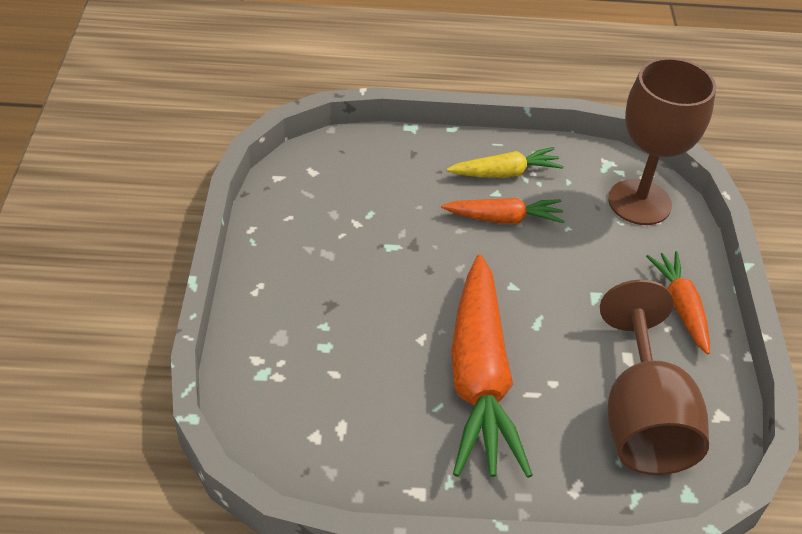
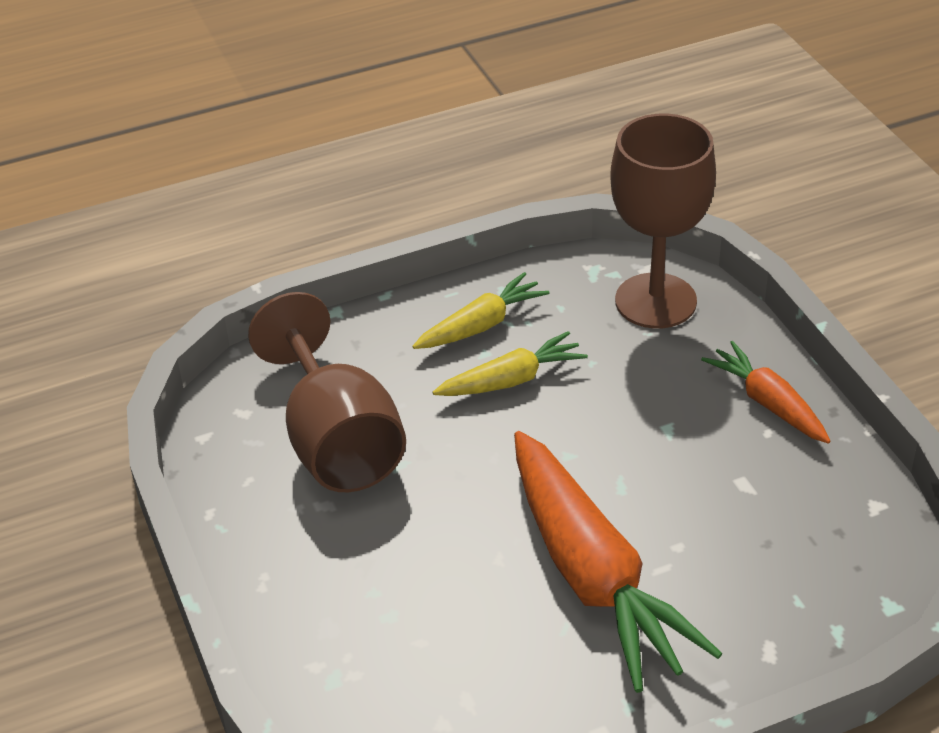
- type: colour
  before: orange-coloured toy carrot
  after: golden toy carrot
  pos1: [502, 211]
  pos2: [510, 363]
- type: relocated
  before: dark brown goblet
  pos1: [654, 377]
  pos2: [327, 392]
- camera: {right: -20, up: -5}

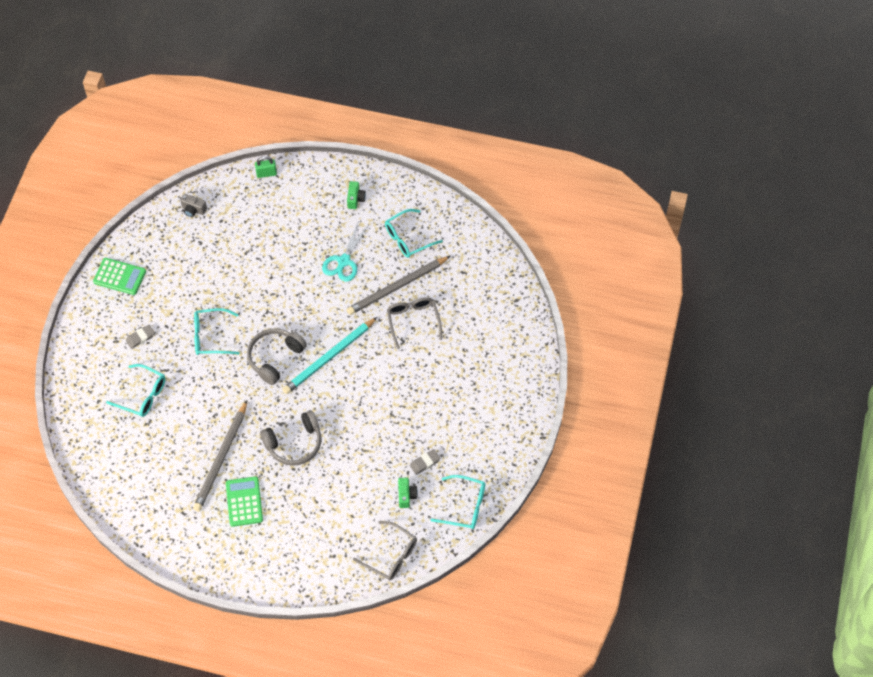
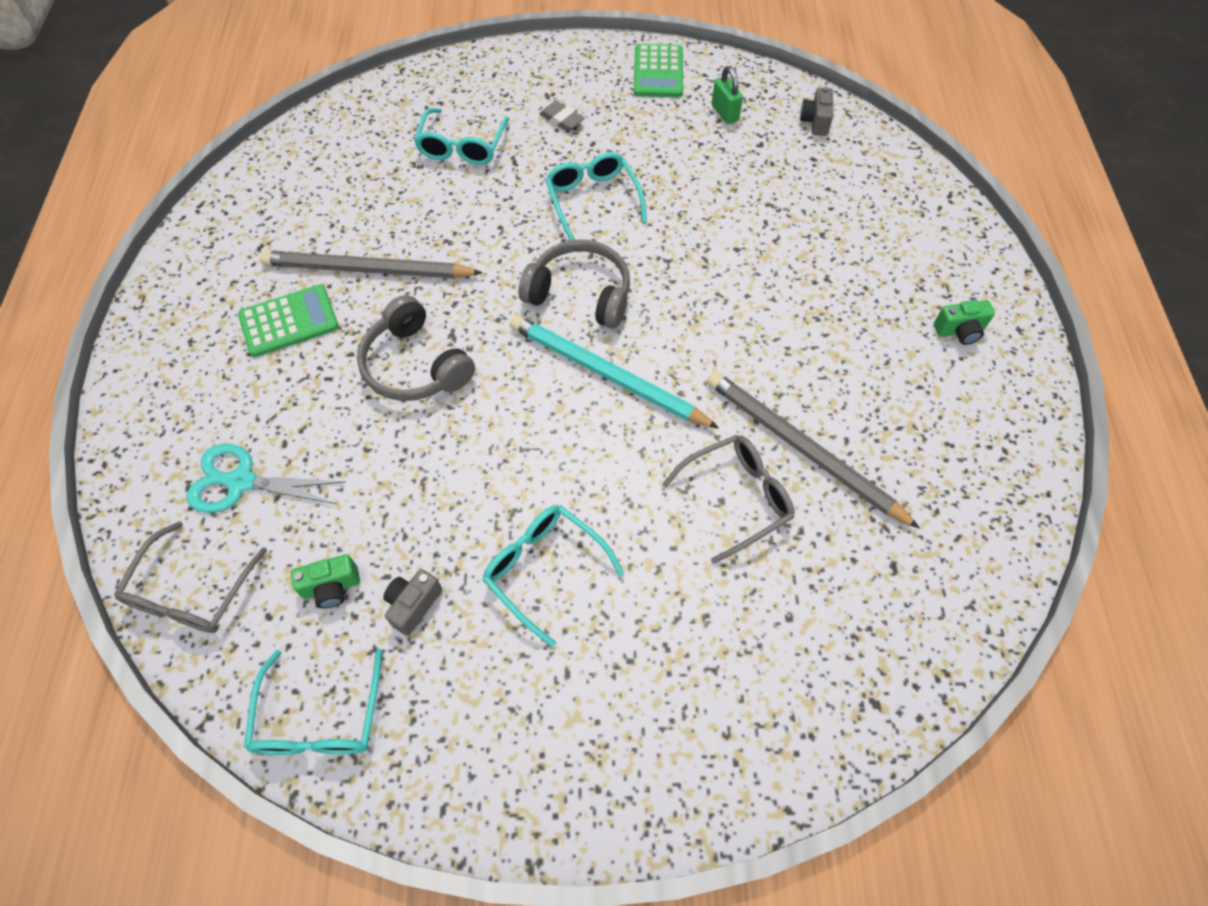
- type: relocated
  before: green small lock
  pos1: [266, 167]
  pos2: [727, 95]
- type: relocated
  before: turquoise pair of scissors
  pos1: [345, 252]
  pos2: [266, 478]
- type: relocated
  before: turquoise eyeglasses
  pos1: [414, 233]
  pos2: [553, 576]
- type: exchanged
  before: ash-grey eraser
  after: ash-grey photo camera
  pos1: [425, 462]
  pos2: [412, 602]
- camera: {right: 75, up: 0}

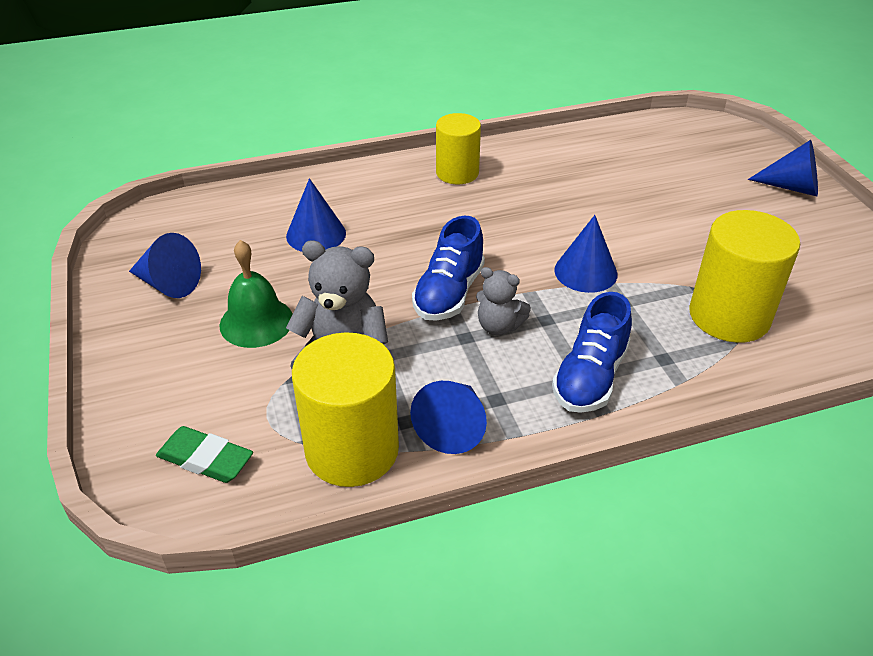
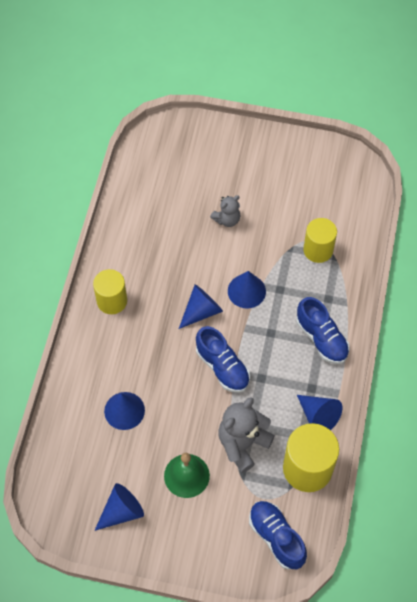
- type: exchanged
  before: green eraser
  after: cobalt lace-up shoe
  pos1: [204, 454]
  pos2: [278, 535]
- type: relocated
  before: ash-grey teddy bear
  pos1: [503, 301]
  pos2: [225, 211]
- type: size
  before: golden cylinder
  pos1: [744, 276]
  pos2: [320, 240]
  scale: 0.66
- type: relocated
  before: cobalt cone shape
  pos1: [783, 168]
  pos2: [201, 306]
- camera: {right: -60, up: 20}

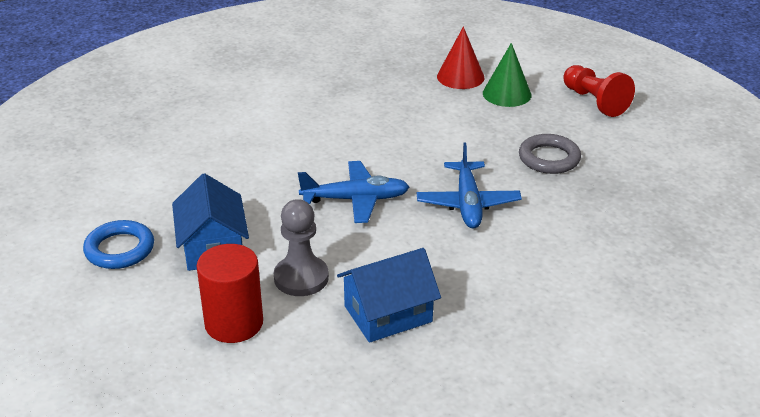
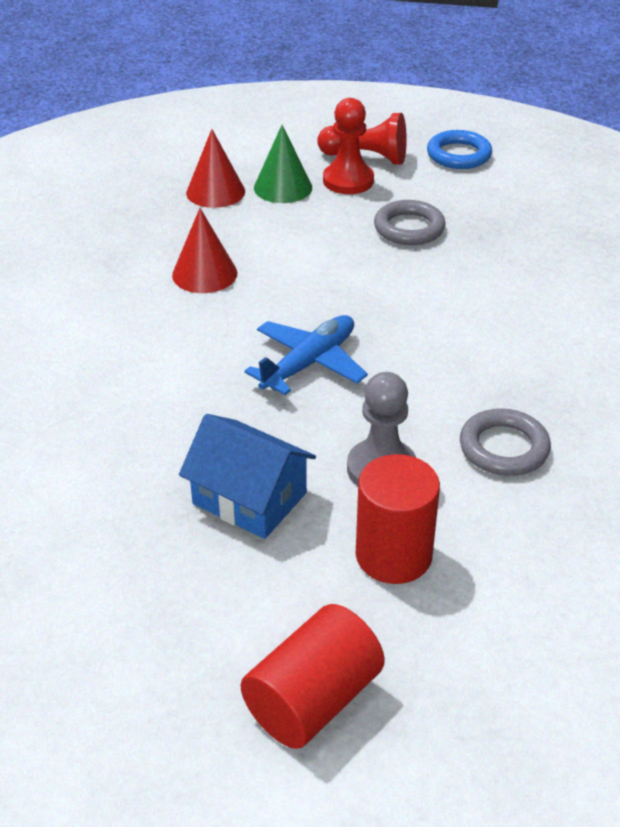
- type: relocated
  before: cobalt ring
  pos1: [118, 244]
  pos2: [459, 149]
- type: exchanged
  before: cobalt toy house
  after: ash-grey ring
  pos1: [389, 295]
  pos2: [505, 442]
- type: missing
  before: cobalt toy plane
  pos1: [469, 185]
- type: appeared
  after: scarlet cone shape
  pos2: [204, 250]
- type: appeared
  after: scarlet cylinder
  pos2: [313, 676]
- type: appeared
  after: scarlet chess pawn
  pos2: [348, 146]
- camera: {right: -45, up: 5}

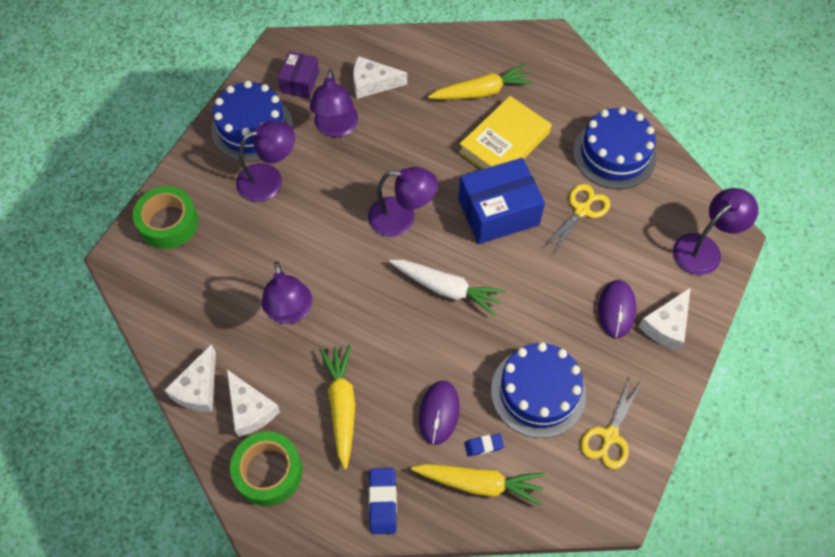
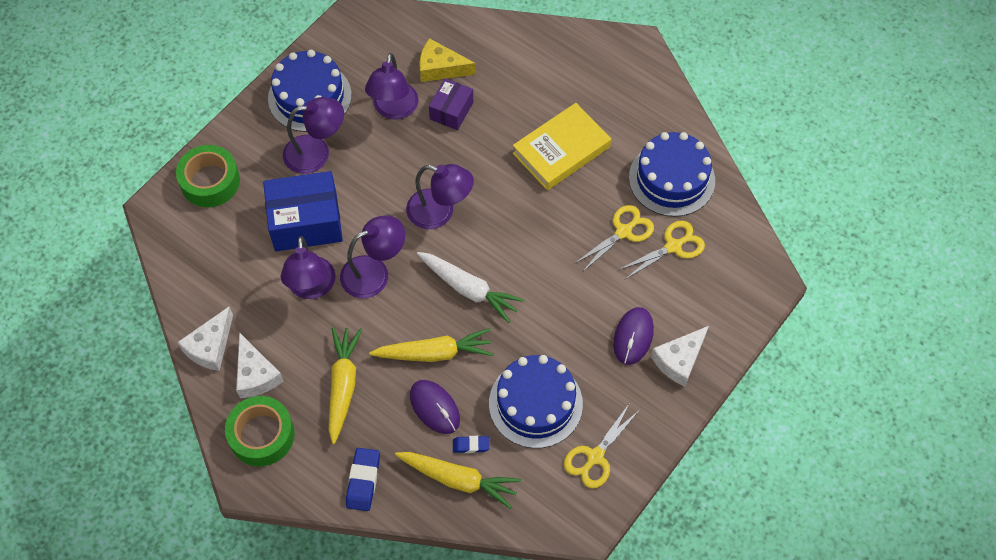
- type: relocated
  before: royal purple parcel
  pos1: [298, 74]
  pos2: [451, 104]
- type: colour
  before: white cheese
  after: golden cheese
  pos1: [380, 77]
  pos2: [447, 60]
- type: spun
  before: royal purple mouse
  pos1: [439, 413]
  pos2: [435, 407]
  turn: -60
- type: relocated
  before: golden toy carrot
  pos1: [481, 82]
  pos2: [431, 345]
- type: relocated
  before: cobalt parcel
  pos1: [501, 201]
  pos2: [303, 211]
- type: relocated
  before: royal purple desk lamp
  pos1: [715, 231]
  pos2: [372, 256]
- type: appeared
  after: golden pair of scissors
  pos2: [661, 250]
- camera: {right: 10, up: 0}

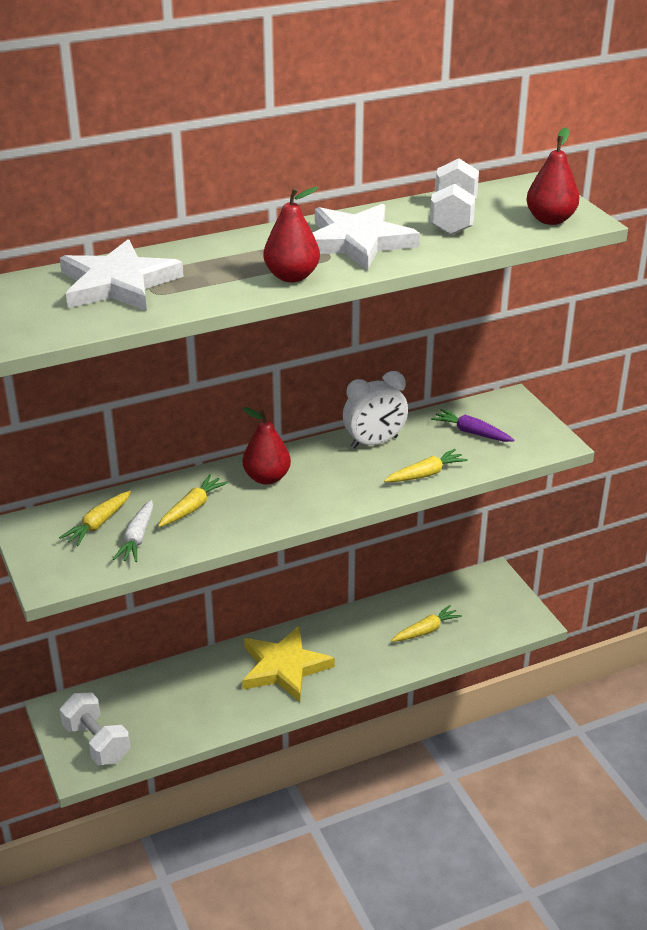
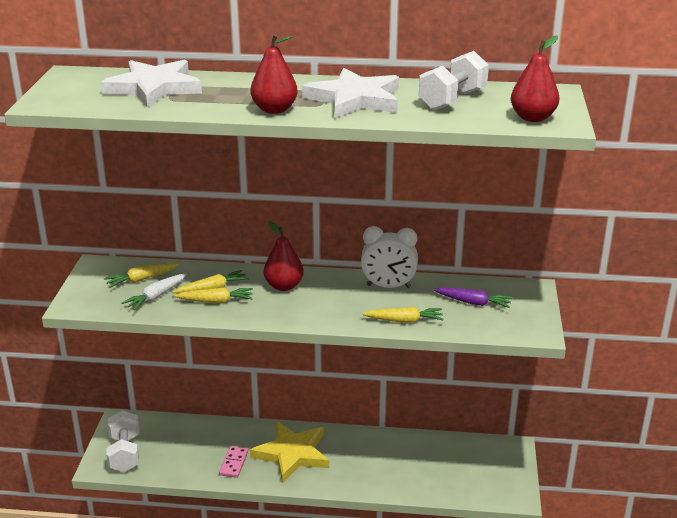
- type: relocated
  before: golden toy carrot
  pos1: [426, 623]
  pos2: [213, 295]
- type: spun
  before: royal purple toy carrot
  pos1: [472, 425]
  pos2: [473, 297]
  turn: 135
- type: appeared
  after: pink domino tile
  pos2: [233, 462]
- camera: {right: 30, up: -5}

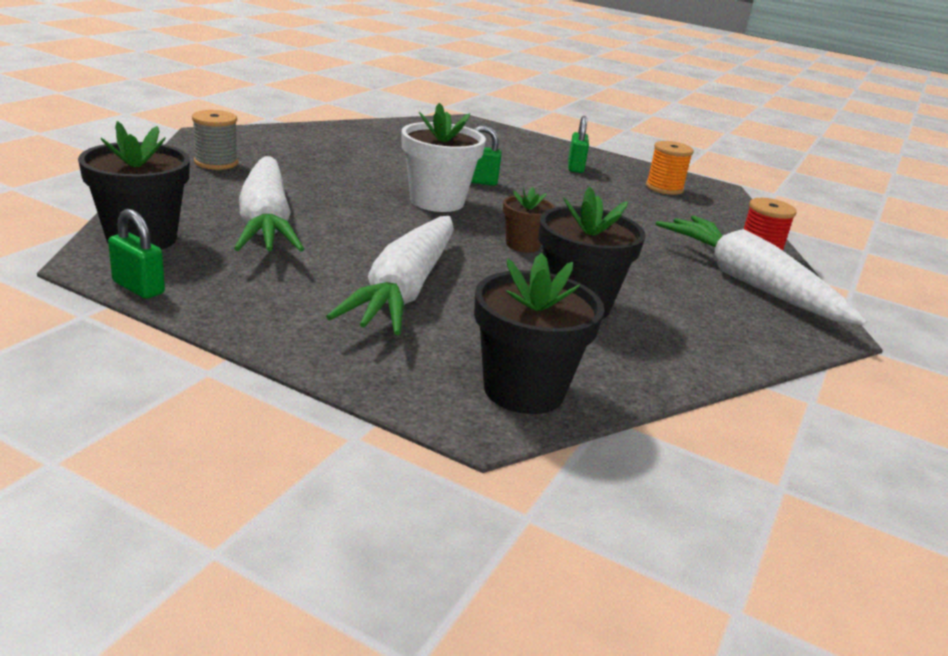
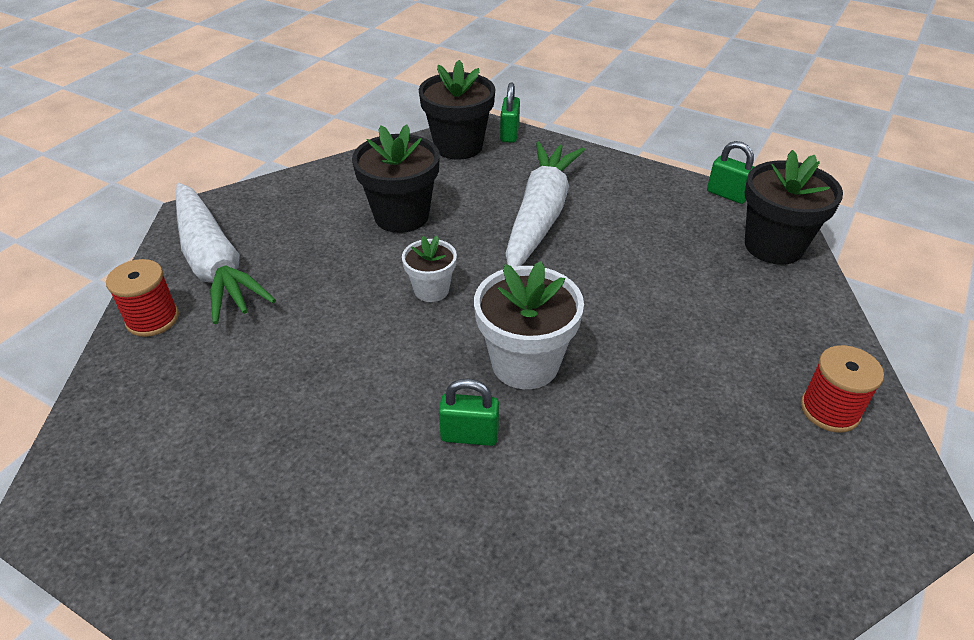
- type: colour
  before: ash-grey spool
  after: scarlet spool
  pos1: [215, 140]
  pos2: [842, 389]
- type: missing
  before: white toy carrot
  pos1: [269, 204]
- type: colour
  before: dark brown plant pot
  after: white plant pot
  pos1: [529, 219]
  pos2: [429, 269]
- type: relocated
  before: green small lock
  pos1: [578, 144]
  pos2: [510, 113]
- type: missing
  before: orange-coloured spool
  pos1: [670, 168]
- camera: {right: -175, up: 15}

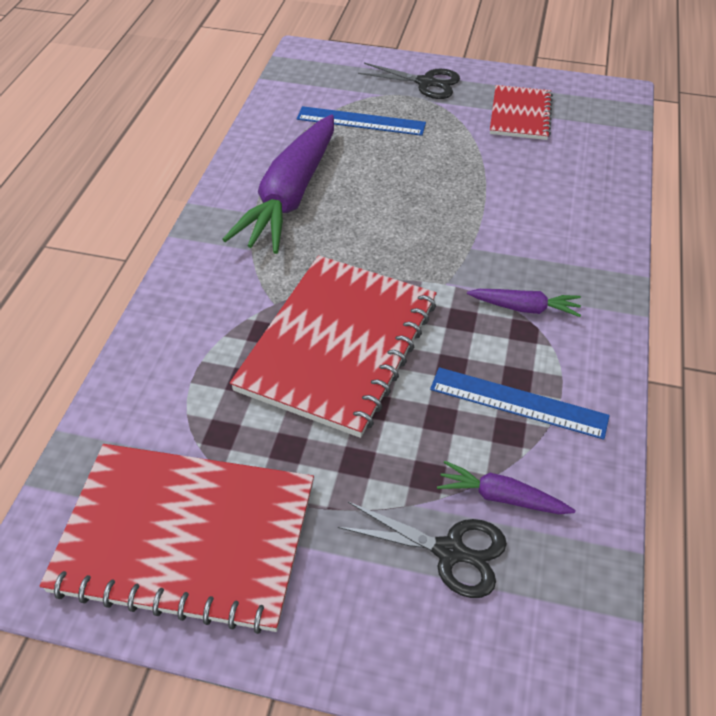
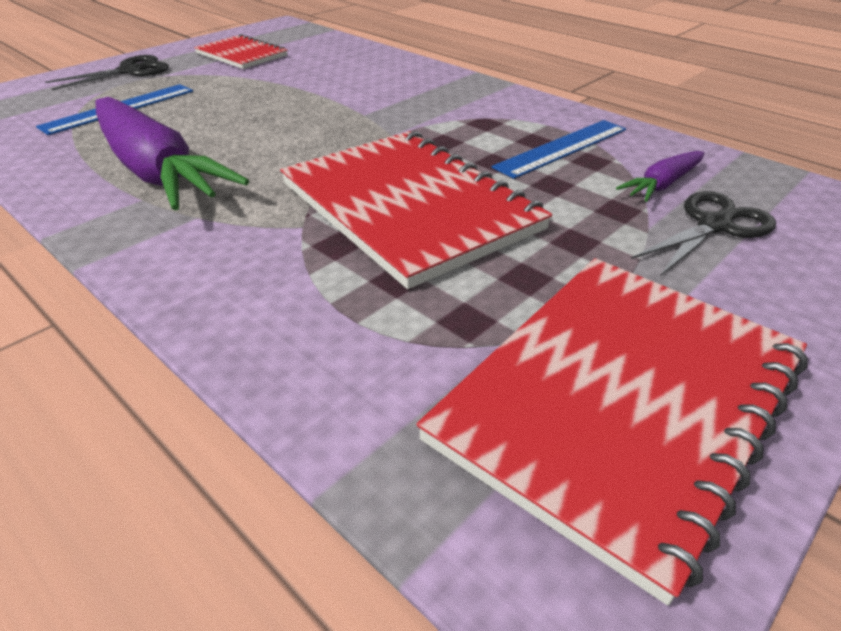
- type: missing
  before: royal purple toy carrot
  pos1: [524, 303]
- camera: {right: -60, up: -10}

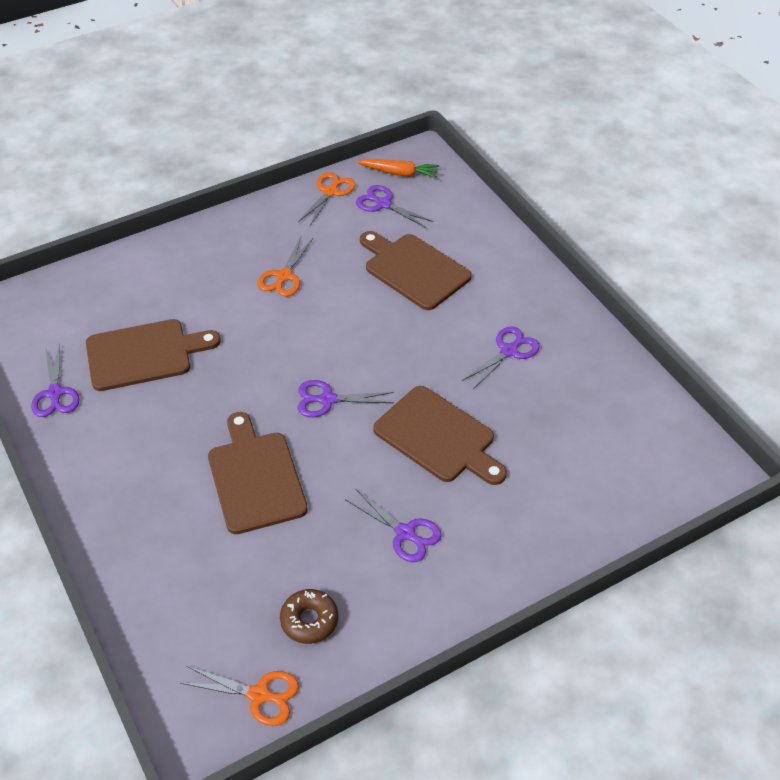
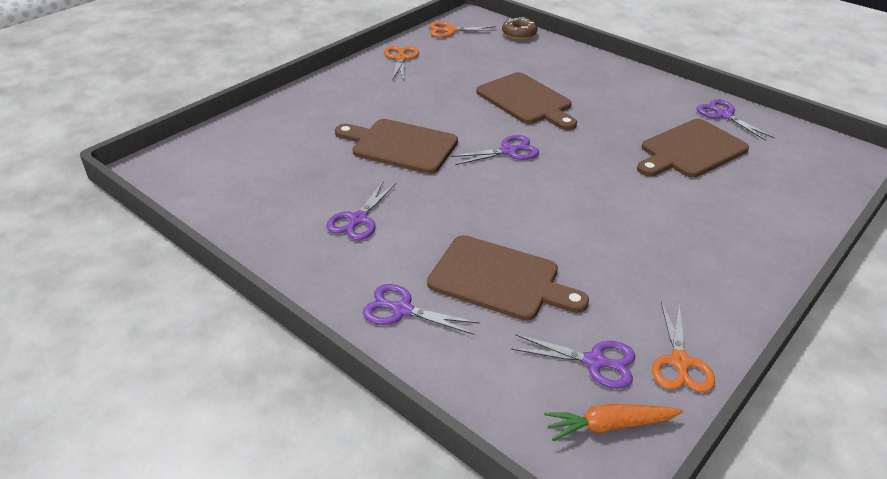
- type: relocated
  before: orange-coloured pair of scissors
  pos1: [285, 266]
  pos2: [401, 63]
- type: relocated
  before: dark brown donut
  pos1: [309, 616]
  pos2: [519, 28]
- type: relocated
  before: royal purple pair of scissors
  pos1: [393, 525]
  pos2: [421, 309]
- camera: {right: 160, up: -10}

